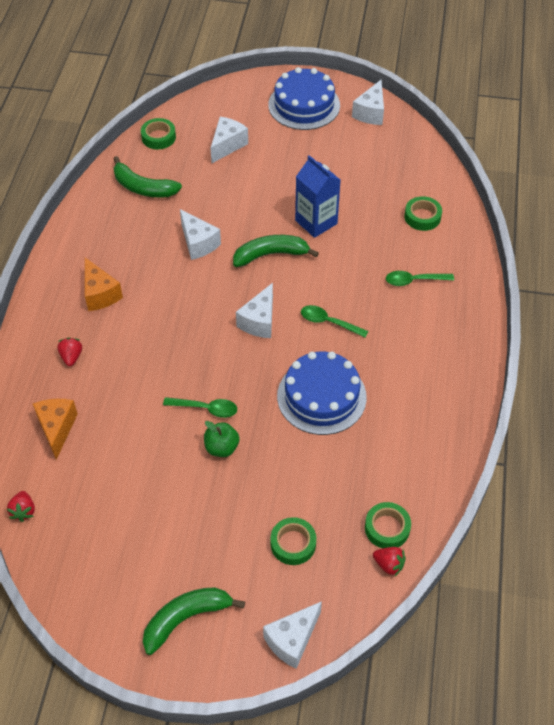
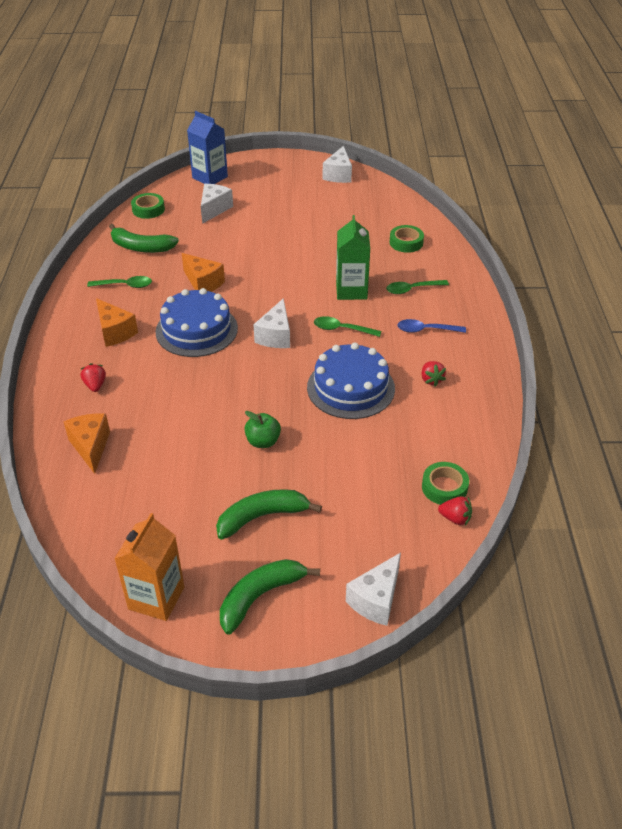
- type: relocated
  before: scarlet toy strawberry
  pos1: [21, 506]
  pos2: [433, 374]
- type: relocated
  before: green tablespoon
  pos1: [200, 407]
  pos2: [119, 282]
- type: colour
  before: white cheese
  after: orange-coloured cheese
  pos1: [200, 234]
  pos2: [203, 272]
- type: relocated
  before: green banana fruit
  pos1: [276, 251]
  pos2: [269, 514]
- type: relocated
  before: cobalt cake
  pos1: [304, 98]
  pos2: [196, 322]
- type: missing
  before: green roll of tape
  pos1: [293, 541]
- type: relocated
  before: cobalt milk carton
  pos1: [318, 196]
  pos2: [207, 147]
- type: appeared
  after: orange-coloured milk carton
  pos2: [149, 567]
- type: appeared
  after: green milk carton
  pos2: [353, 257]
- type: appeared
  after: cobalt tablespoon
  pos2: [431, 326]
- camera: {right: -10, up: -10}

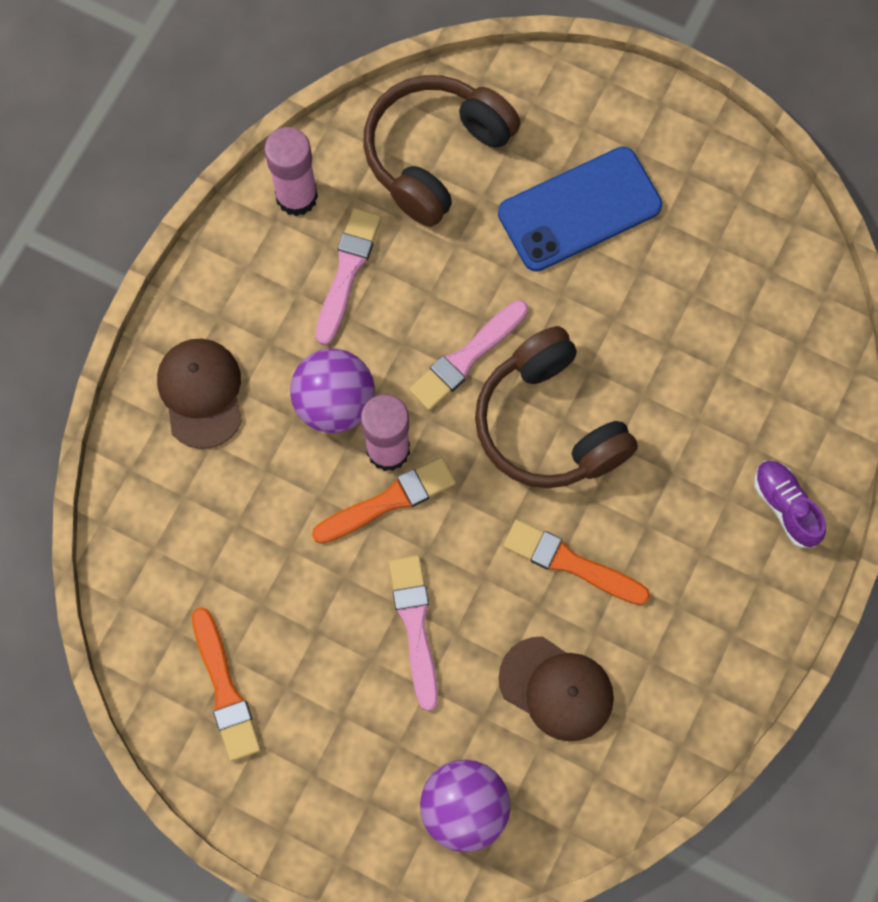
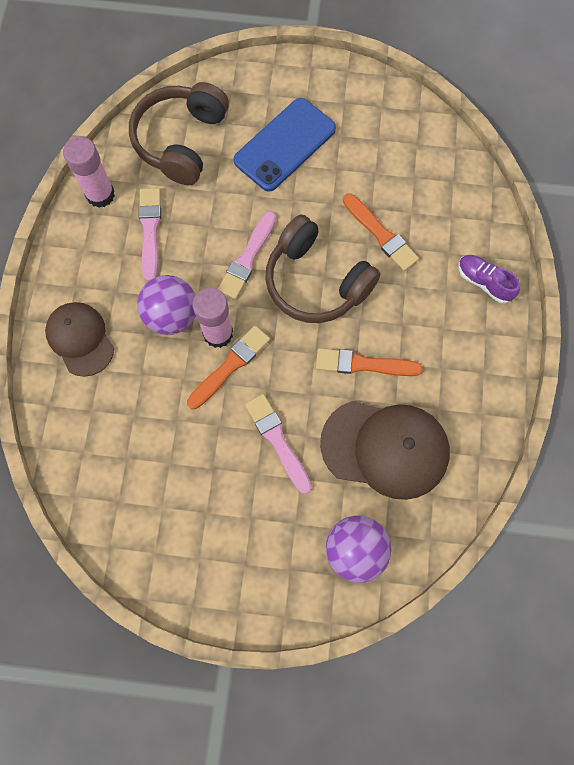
- type: relocated
  before: orange-coloured paintbrush
  pos1: [226, 684]
  pos2: [381, 232]
- type: size
  before: dark brown peaked cap
  pos1: [556, 688]
  pos2: [385, 450]
  scale: 1.55
- camera: {right: -20, up: 0}

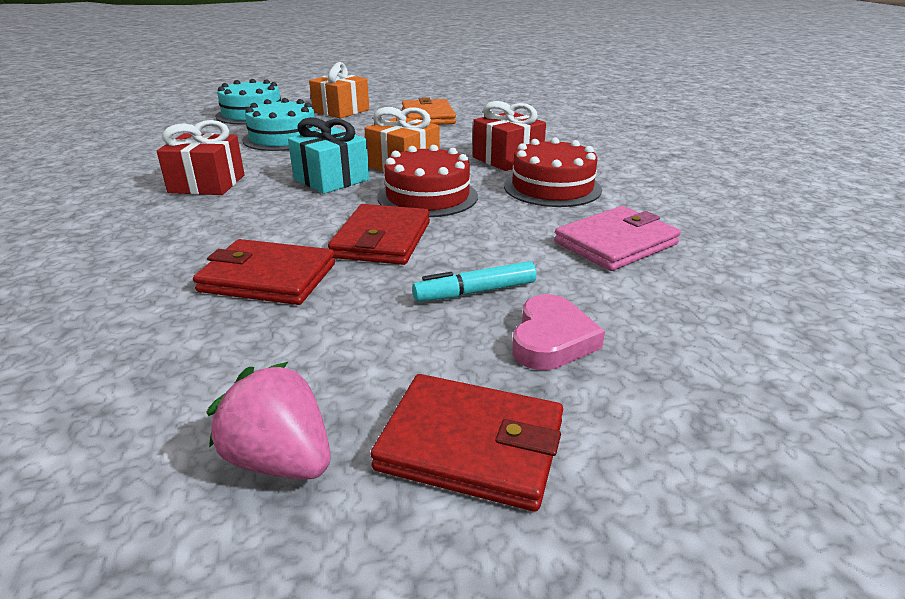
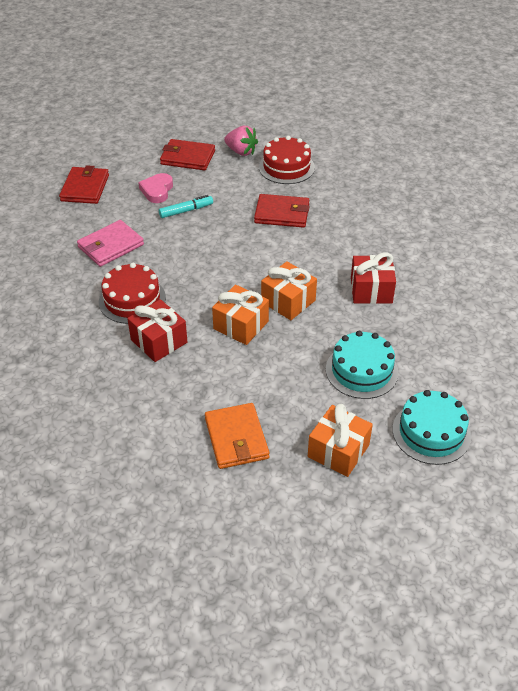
- type: colour
  before: turquoise gift
  after: orange-coloured gift
  pos1: [328, 155]
  pos2: [289, 290]
- type: relocated
  before: scarlet billfold
  pos1: [379, 234]
  pos2: [84, 184]
- type: relocated
  before: scarlet cake
  pos1: [428, 181]
  pos2: [287, 160]
- camera: {right: 175, up: 15}

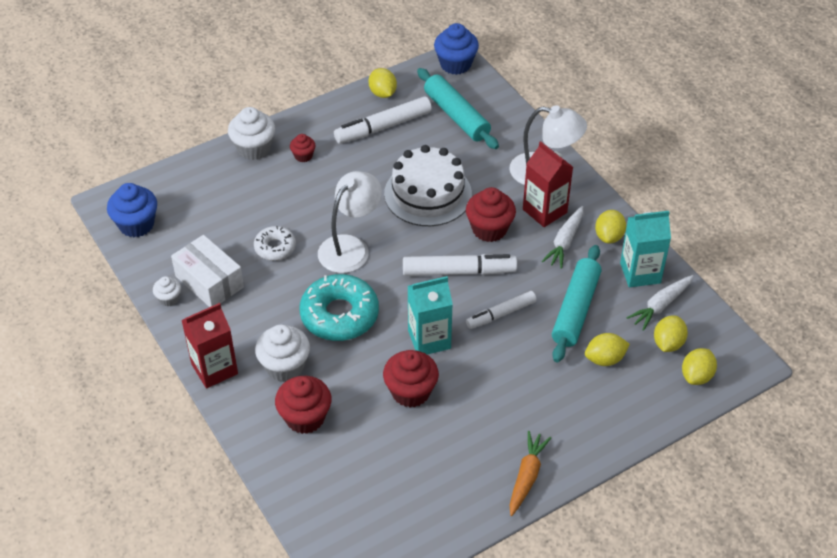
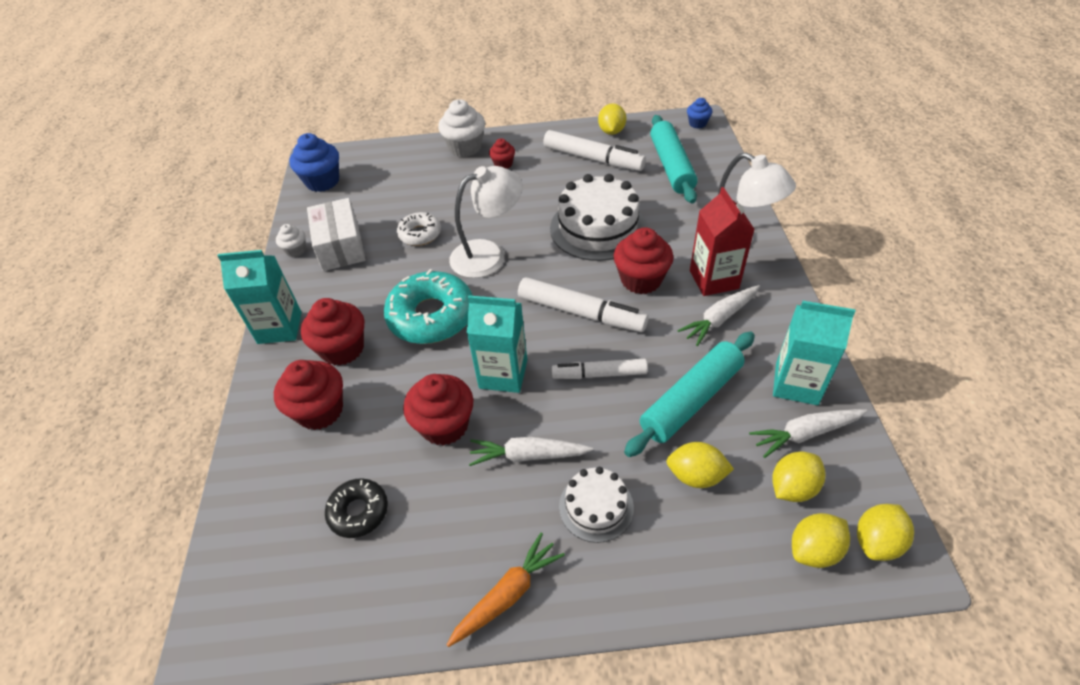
- type: colour
  before: scarlet milk carton
  after: turquoise milk carton
  pos1: [209, 346]
  pos2: [259, 297]
- type: colour
  before: white fairy cake
  after: scarlet fairy cake
  pos1: [282, 353]
  pos2: [332, 332]
- type: spun
  before: white marker pen
  pos1: [383, 120]
  pos2: [594, 150]
  turn: -150
- type: size
  before: cobalt fairy cake
  pos1: [456, 49]
  pos2: [699, 113]
  scale: 0.54
- type: relocated
  before: golden citrus fruit
  pos1: [610, 227]
  pos2: [885, 532]
- type: appeared
  after: jet-black donut
  pos2: [356, 508]
- type: appeared
  after: white toy carrot
  pos2: [531, 451]
- type: appeared
  after: white cake
  pos2: [596, 505]
- camera: {right: 30, up: 0}

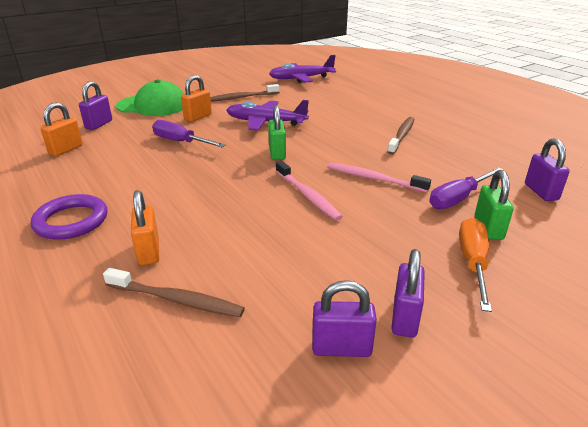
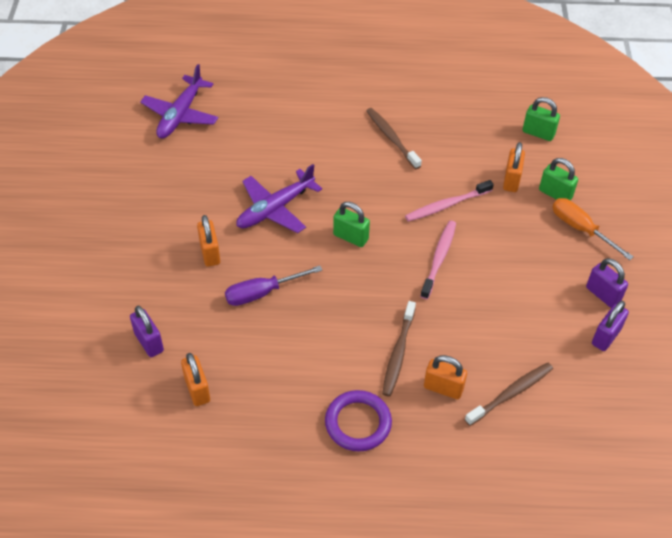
- type: missing
  before: green peaked cap
  pos1: [150, 98]
- type: relocated
  before: dark brown tooth brush
  pos1: [245, 93]
  pos2: [399, 349]
- type: spun
  before: pink tooth brush
  pos1: [309, 191]
  pos2: [438, 260]
  turn: -75
- type: exchanged
  before: royal purple screwdriver
  after: orange-coloured small lock
  pos1: [466, 188]
  pos2: [514, 167]
- type: colour
  before: royal purple small lock
  after: green small lock
  pos1: [547, 169]
  pos2: [541, 119]
- camera: {right: -55, up: 20}

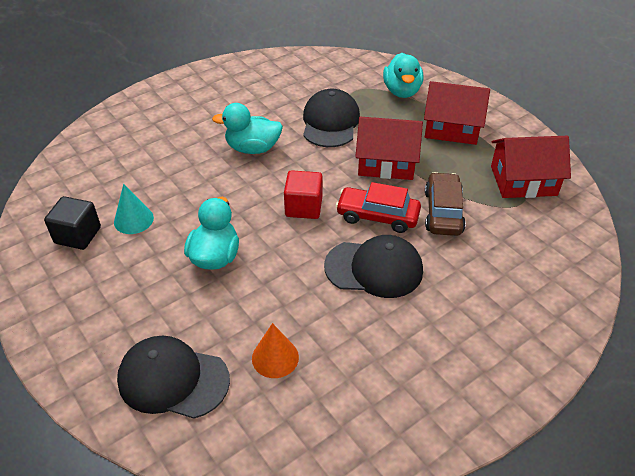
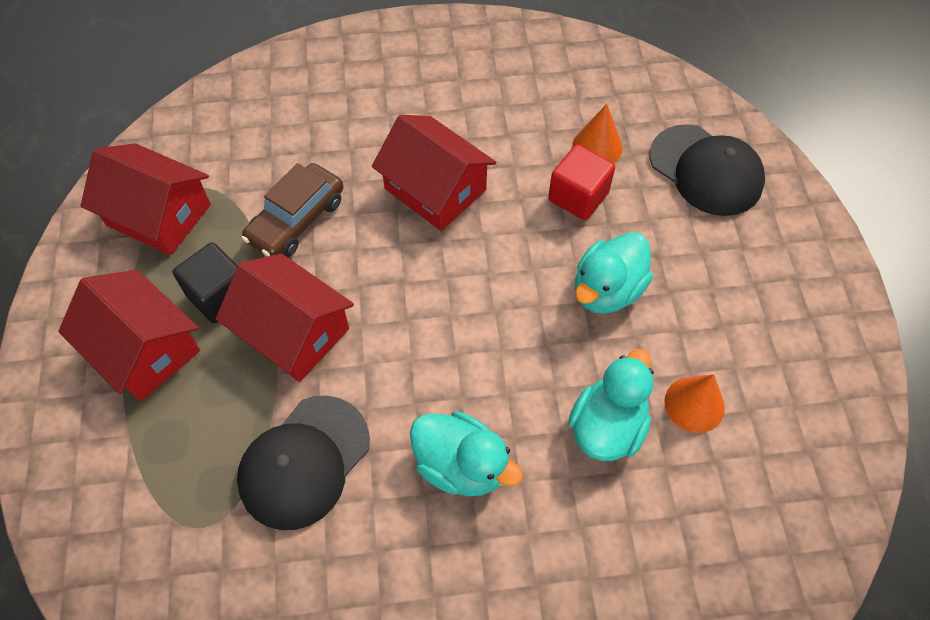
- type: relocated
  before: jet-black cube
  pos1: [72, 223]
  pos2: [205, 282]
- type: colour
  before: turquoise cone shape
  after: orange-coloured cone shape
  pos1: [134, 209]
  pos2: [694, 403]
- type: relocated
  before: scarlet cube
  pos1: [303, 194]
  pos2: [581, 182]
- type: exchanged
  before: jet-black peaked cap
  after: scarlet toy house
  pos1: [373, 266]
  pos2: [434, 173]
- type: missing
  before: scarlet automobile
  pos1: [378, 207]
- type: relocated
  before: turquoise duck
  pos1: [403, 75]
  pos2: [611, 405]
- camera: {right: -150, up: 15}

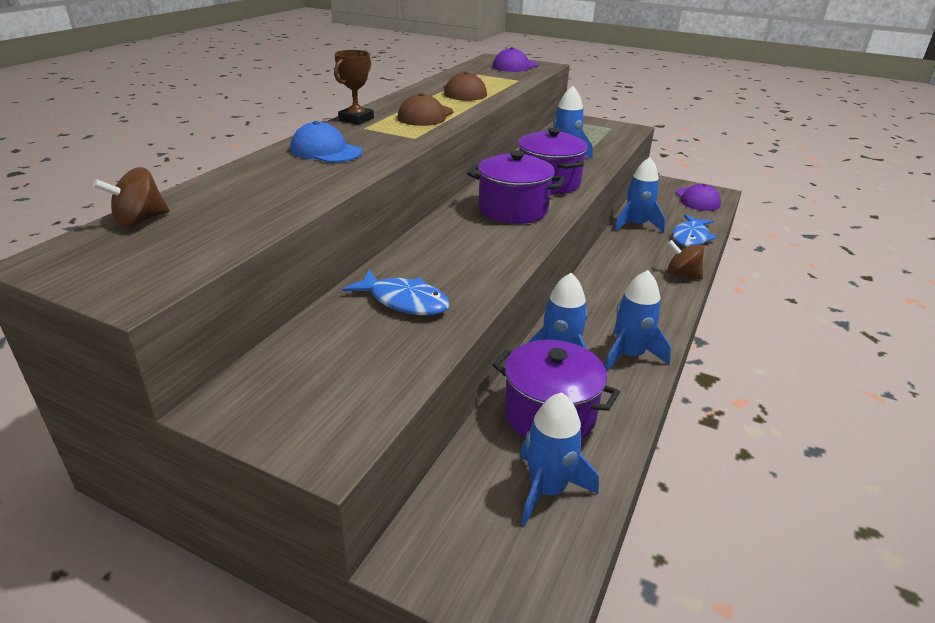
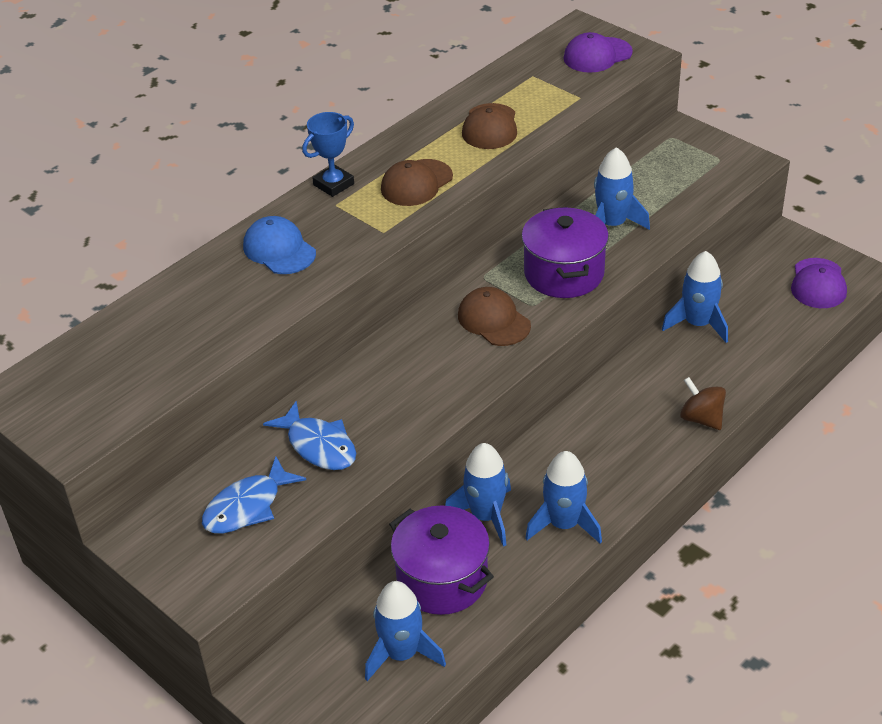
- type: missing
  before: dark brown spinning top
  pos1: [131, 197]
- type: colour
  before: dark brown award cup
  after: cobalt award cup
  pos1: [354, 87]
  pos2: [328, 154]
- type: exchanged
  before: royal purple cooking pot
  after: dark brown peaked cap
  pos1: [516, 187]
  pos2: [494, 316]
- type: relocated
  before: cobalt toy fish
  pos1: [694, 230]
  pos2: [254, 495]
- camera: {right: 20, up: 10}

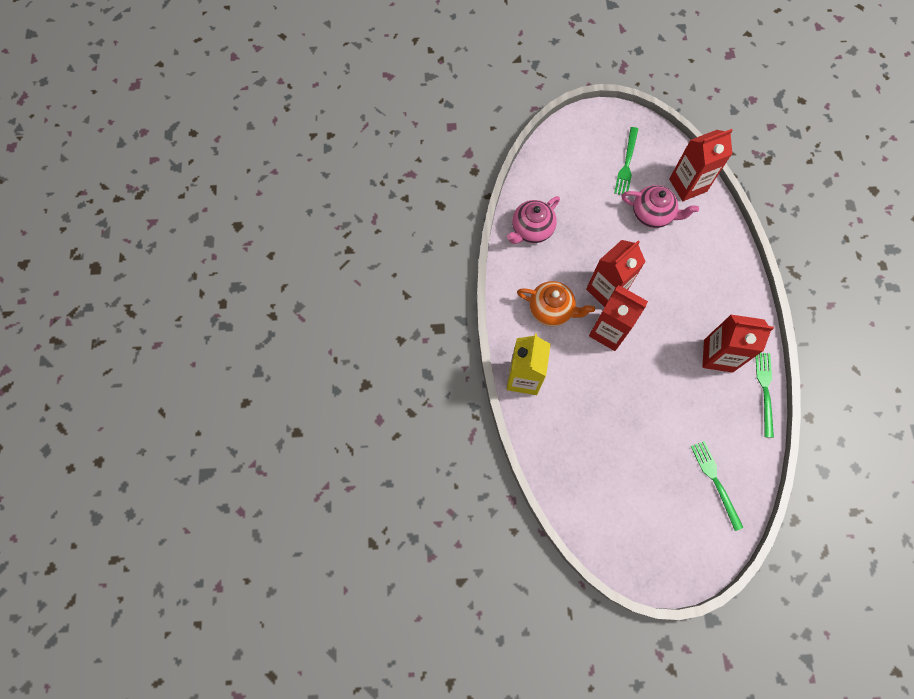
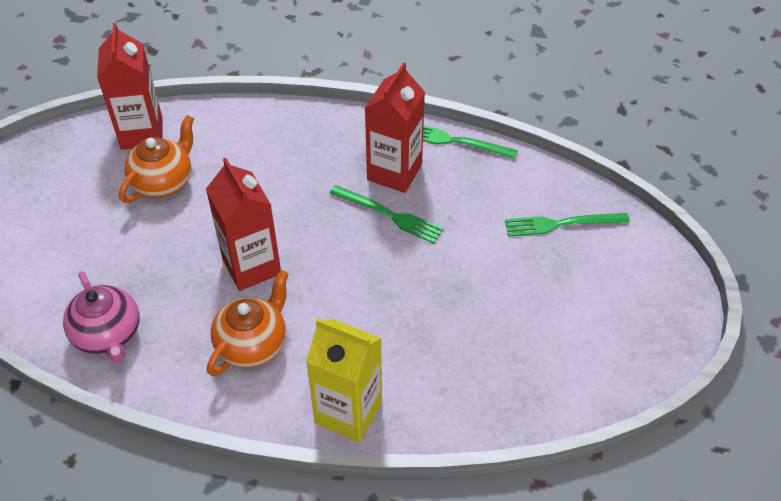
- type: missing
  before: scarlet milk carton
  pos1: [618, 318]
- type: relocated
  before: green table fork
  pos1: [626, 161]
  pos2: [387, 214]
- type: colour
  before: pink tea pot
  after: orange-coloured tea pot
  pos1: [660, 206]
  pos2: [156, 159]
- camera: {right: -75, up: -20}

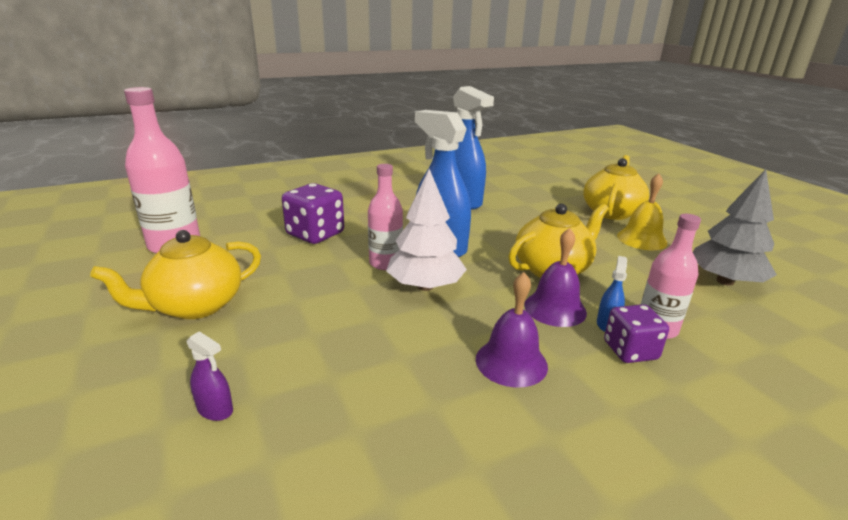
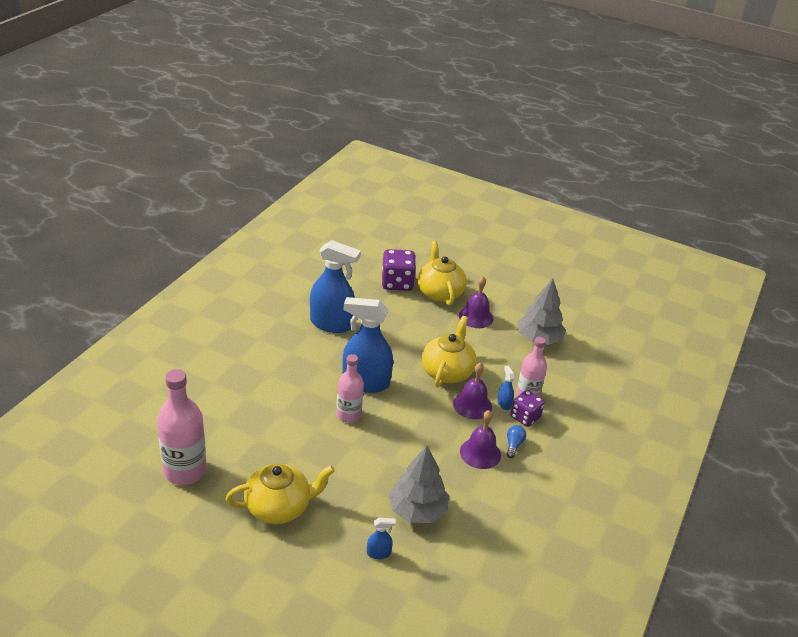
- type: spun
  before: golden tea pot
  pos1: [175, 274]
  pos2: [280, 494]
  turn: -120
- type: colour
  before: royal purple spray cleaner
  after: cobalt spray cleaner
  pos1: [210, 376]
  pos2: [381, 538]
- type: relocated
  before: royal purple die
  pos1: [313, 213]
  pos2: [399, 270]
- type: missing
  before: white tree
  pos1: [426, 230]
- type: colour
  before: golden school bell
  after: royal purple school bell
  pos1: [642, 212]
  pos2: [476, 302]
- type: appeared
  after: ash-grey tree
  pos2: [418, 484]
- type: appeared
  after: cobalt light bulb
  pos2: [516, 441]
- camera: {right: -40, up: 10}

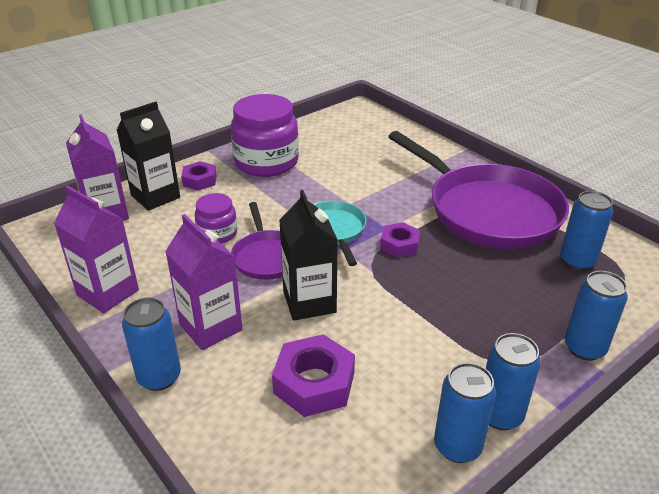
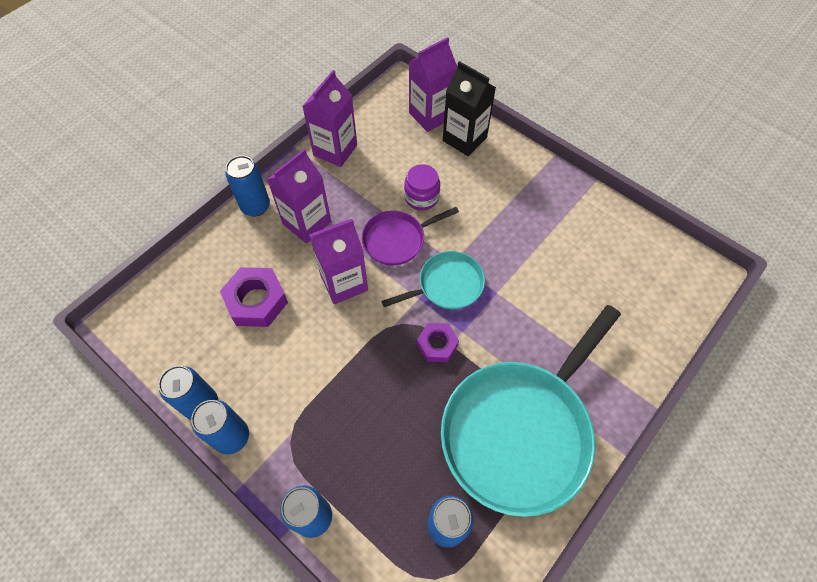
- type: missing
  before: royal purple nut
  pos1: [199, 176]
- type: missing
  before: royal purple preserve jar
  pos1: [265, 135]
- type: colour
  before: jet-black milk carton
  after: royal purple milk carton
  pos1: [308, 255]
  pos2: [338, 261]
- type: colour
  before: royal purple skillet
  after: turquoise skillet
  pos1: [478, 190]
  pos2: [531, 411]
- camera: {right: 80, up: 25}

